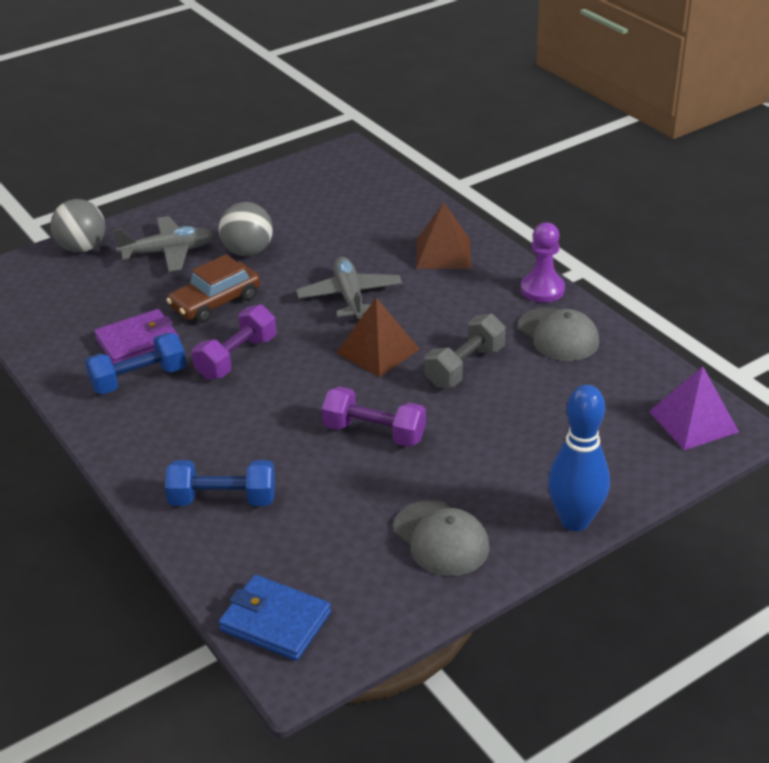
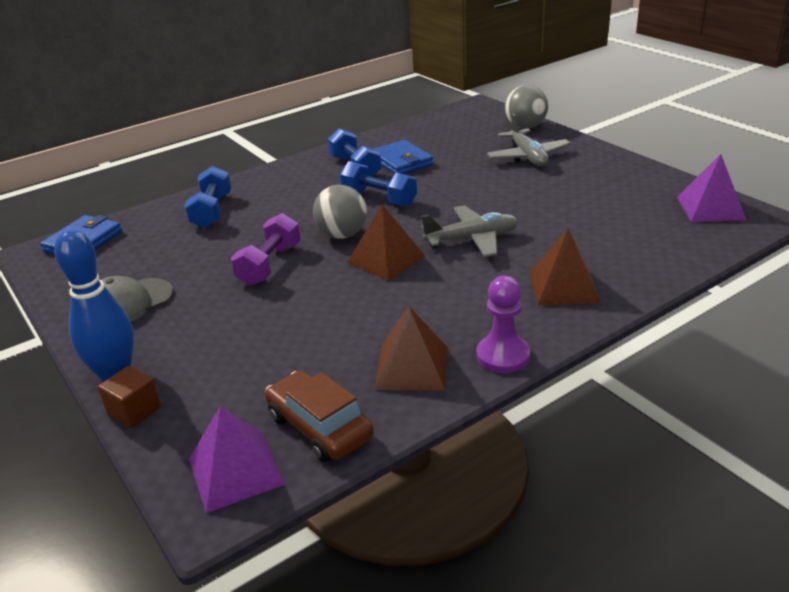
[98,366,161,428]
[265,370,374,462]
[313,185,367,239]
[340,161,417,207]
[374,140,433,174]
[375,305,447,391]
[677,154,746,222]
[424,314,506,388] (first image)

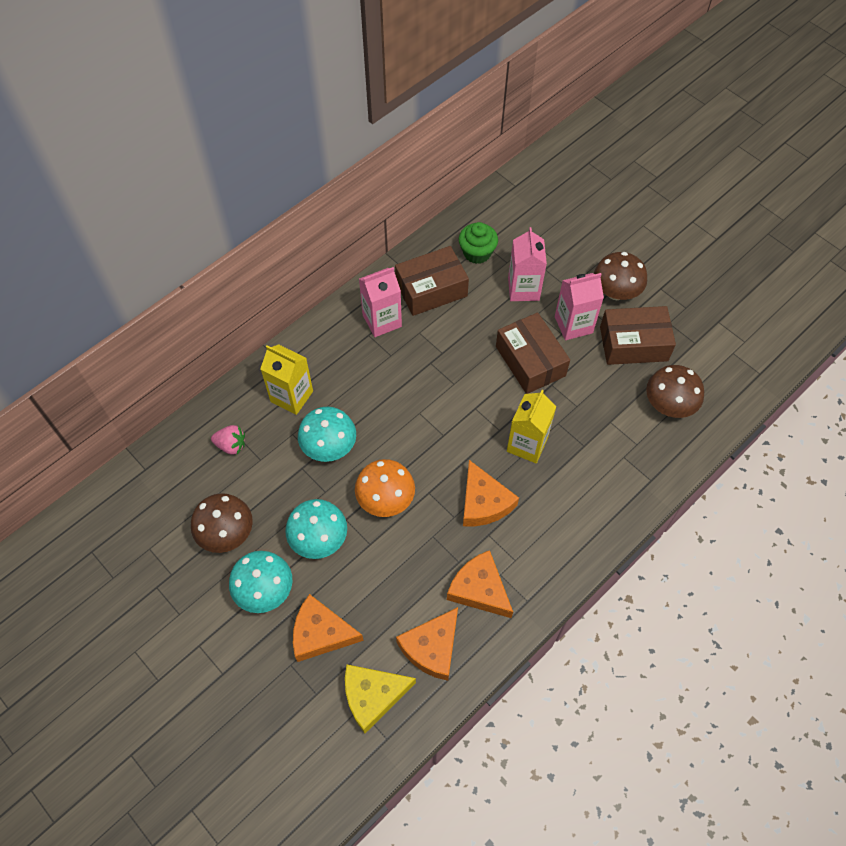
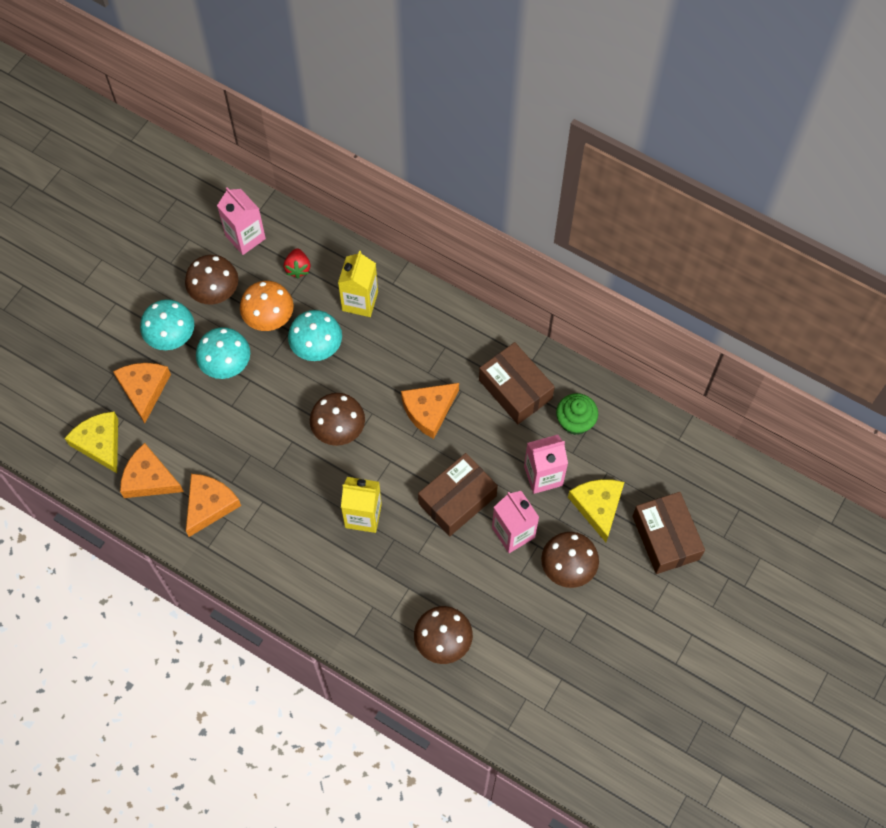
[217,187,266,255]
[240,281,294,331]
[284,249,310,278]
[310,393,365,446]
[401,383,459,439]
[568,479,624,542]
[632,492,705,574]

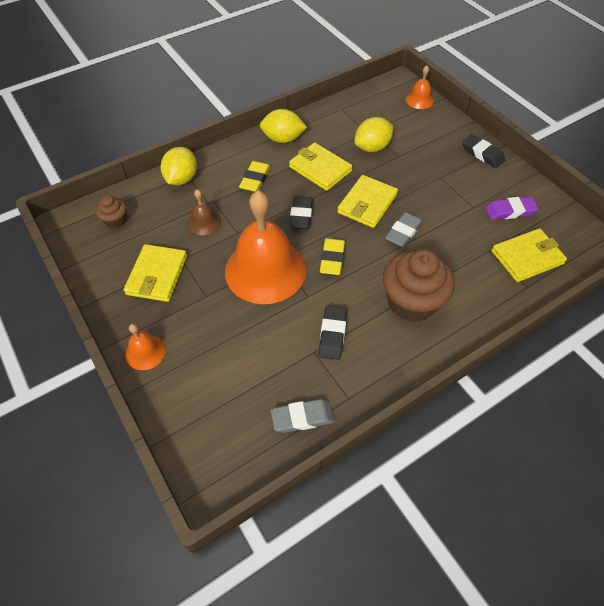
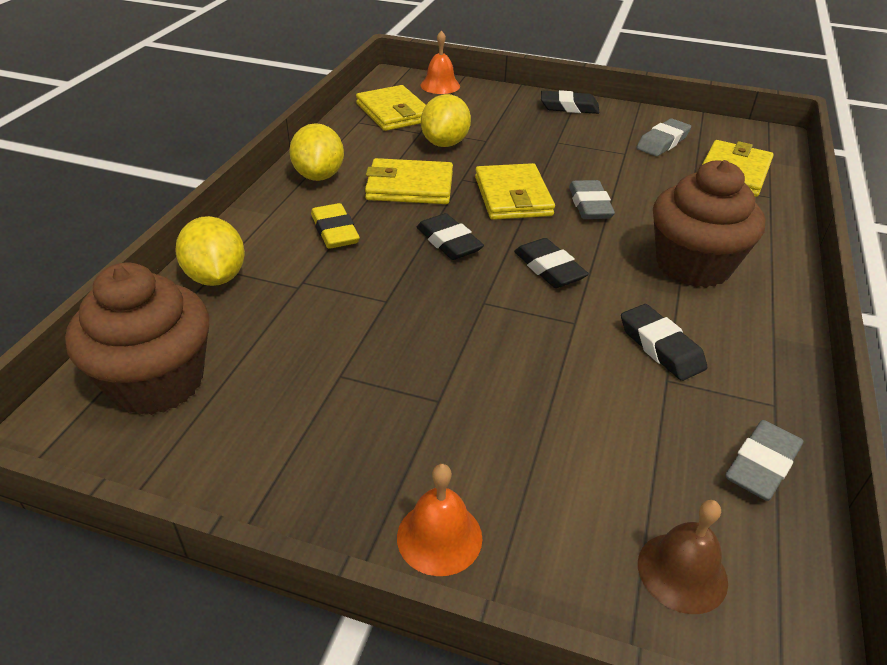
[65,263,209,415]
[289,123,344,181]
[356,85,426,131]
[514,238,589,288]
[636,118,691,156]
[638,500,728,614]
[225,190,306,304] (first image)

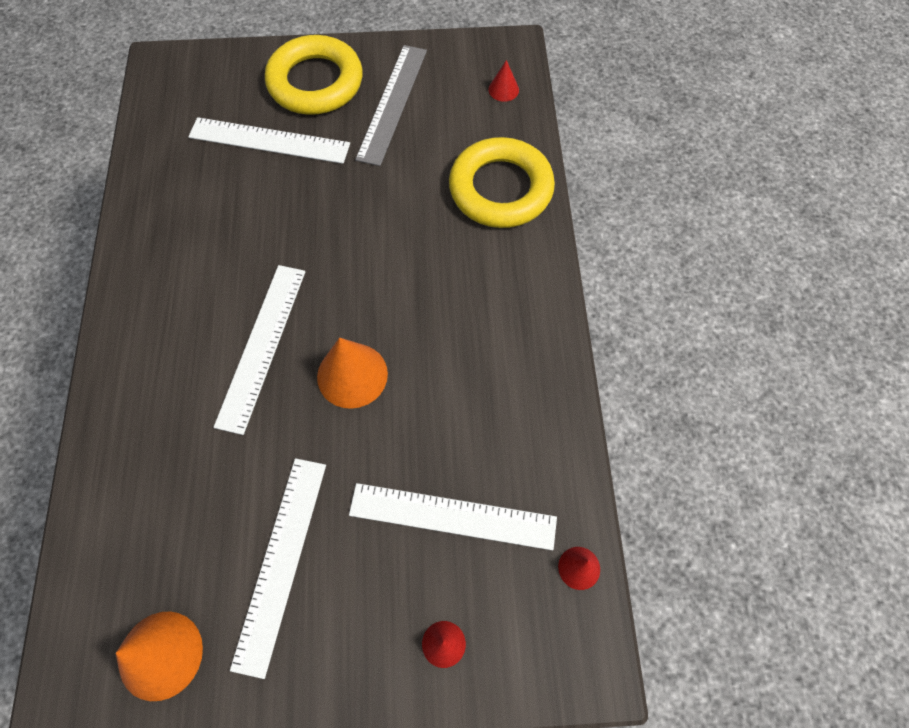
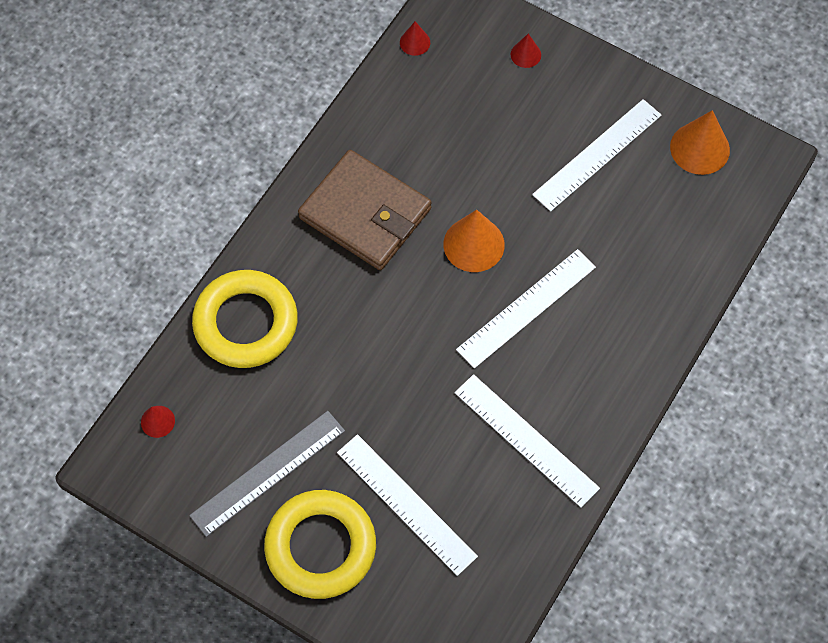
[298,150,431,270]
[455,374,600,508]

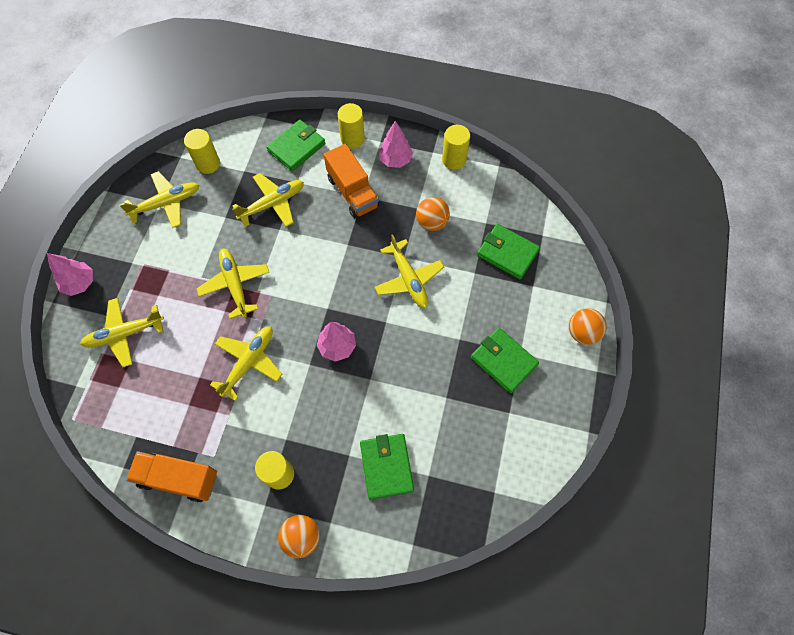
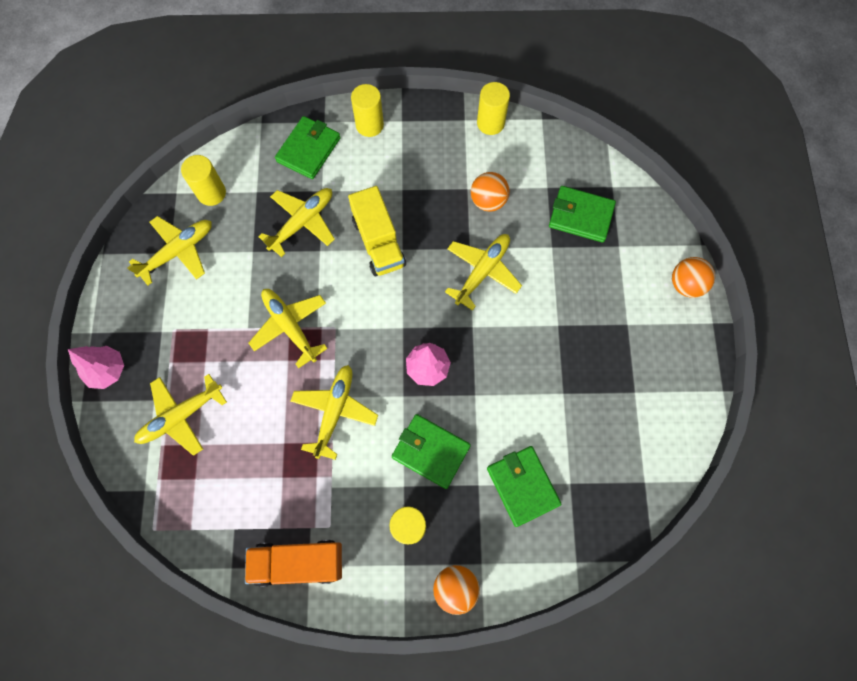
[348,186,406,276]
[392,414,471,489]
[445,234,522,311]
[324,144,379,218] (first image)
[379,121,413,168] (first image)

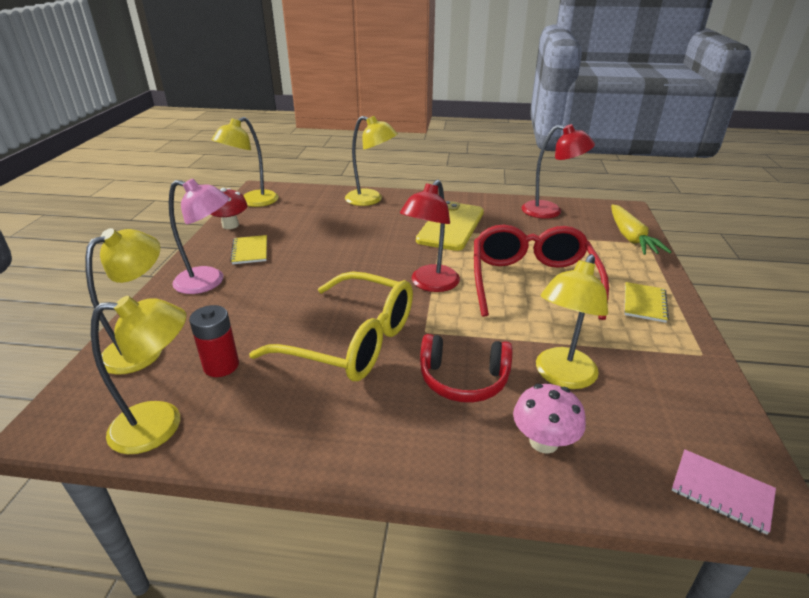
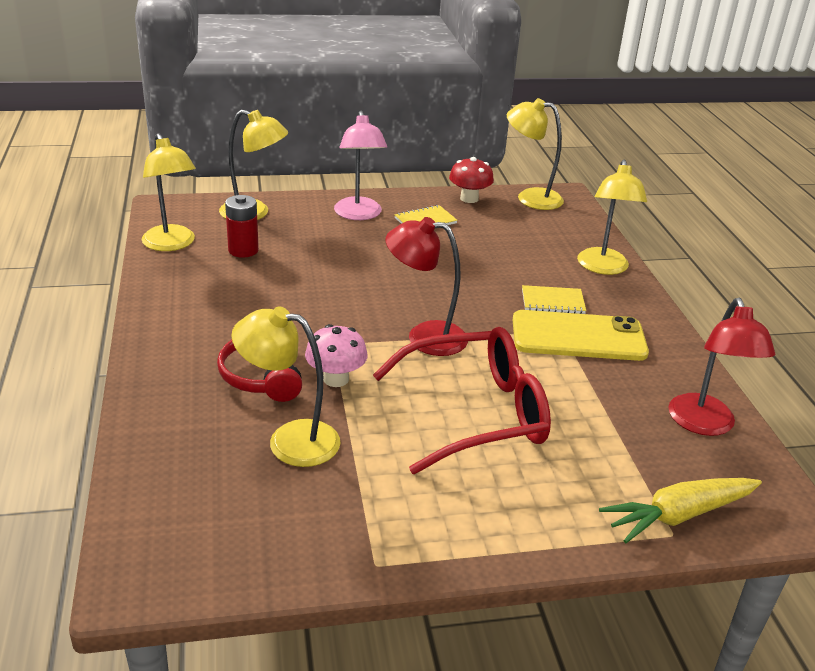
[305,324,368,387]
[522,285,586,314]
[249,271,413,381] (first image)
[672,449,776,535] (first image)

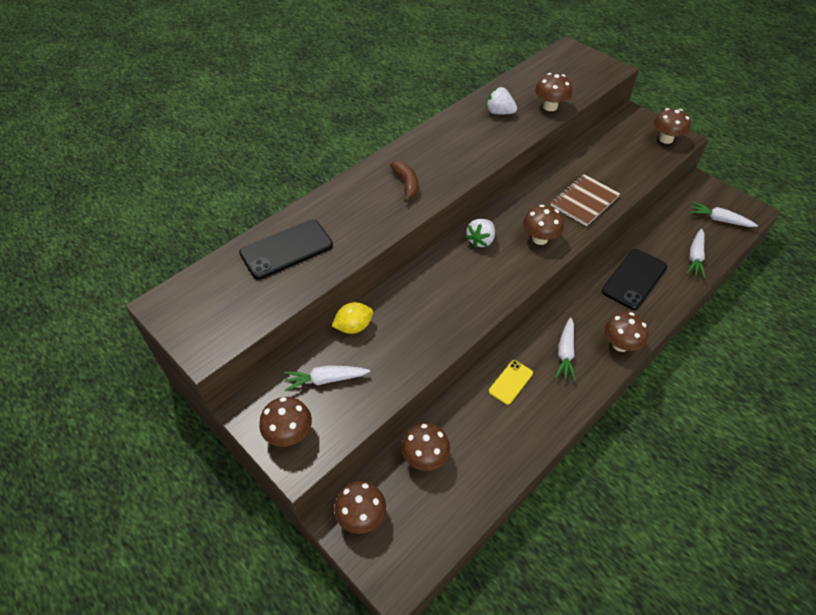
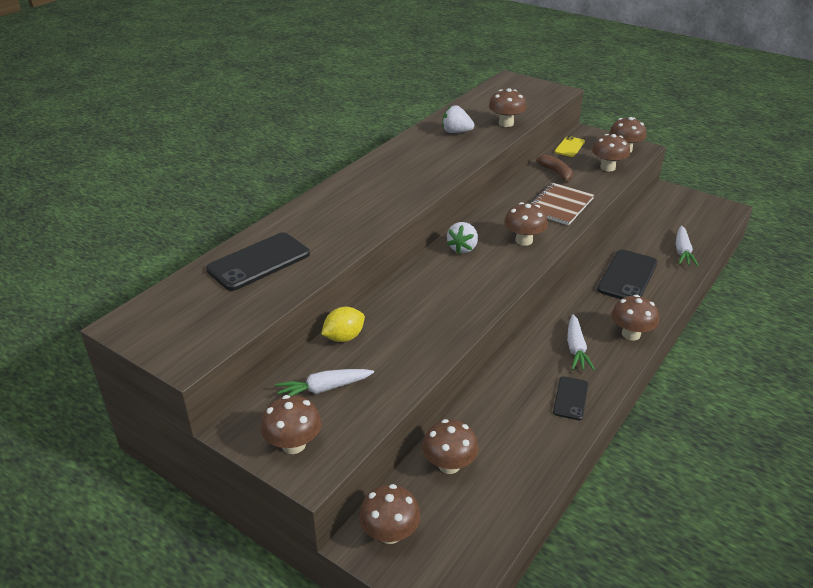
[536,155,573,184]
[553,376,588,420]
[555,136,585,157]
[592,134,630,171]
[690,202,758,227] (first image)

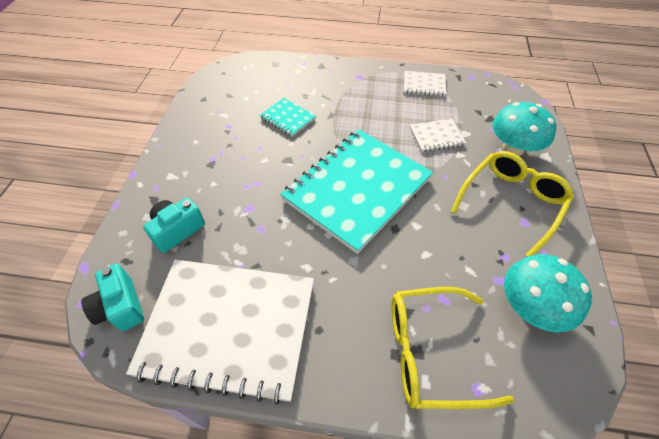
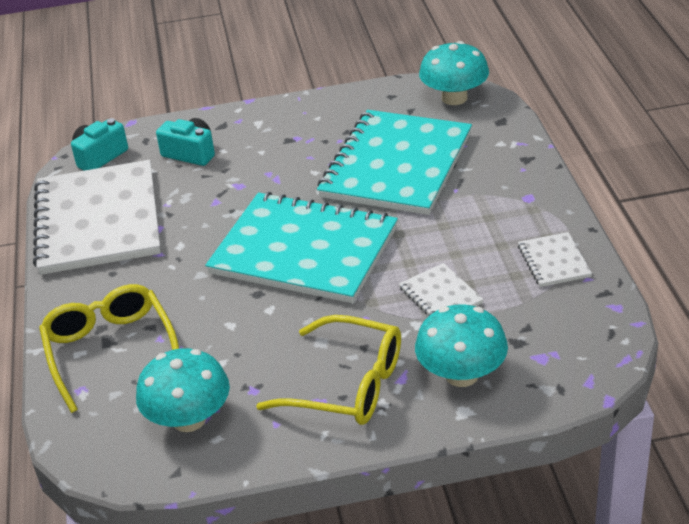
[317,110,472,215]
[419,41,489,105]

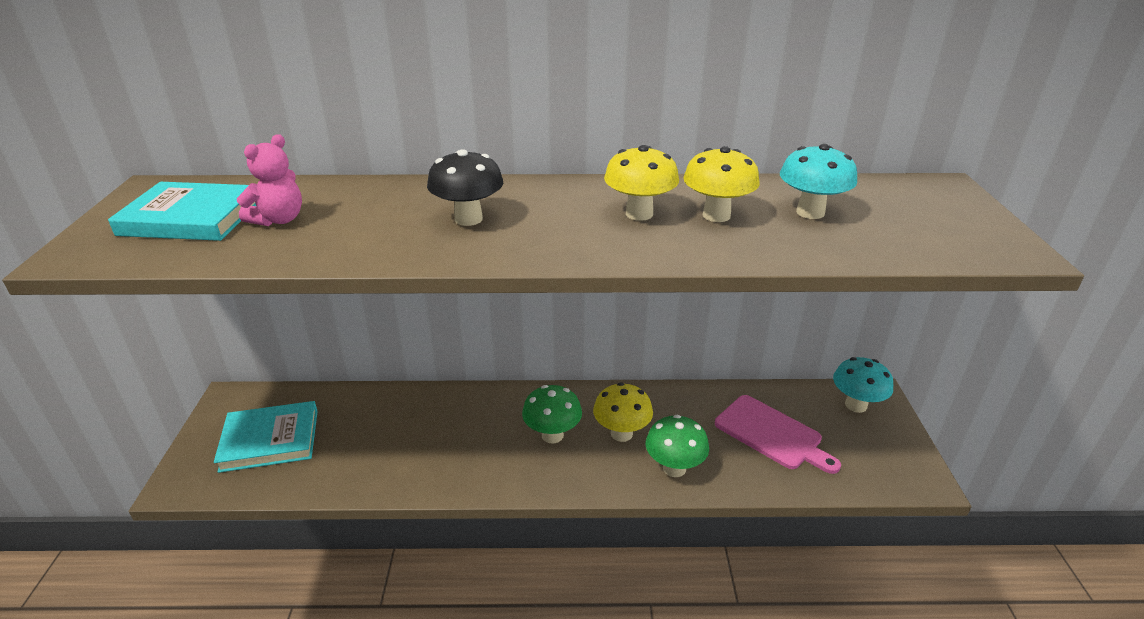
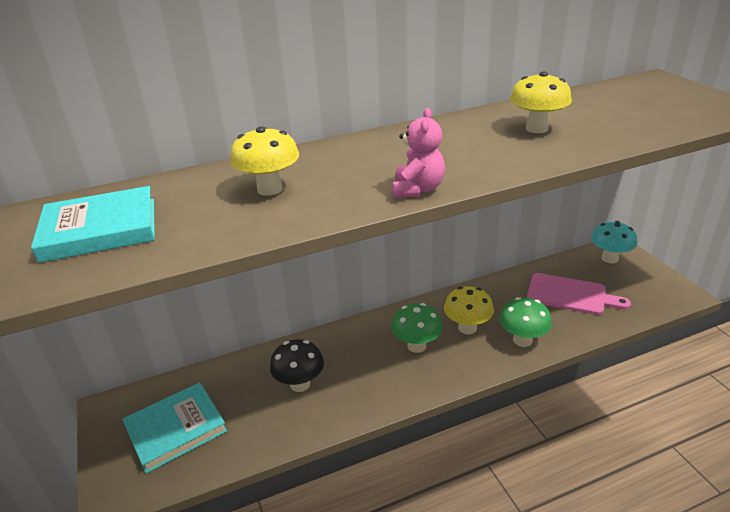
[230,127,299,196]
[270,339,324,392]
[392,108,445,198]
[780,144,857,219] (first image)

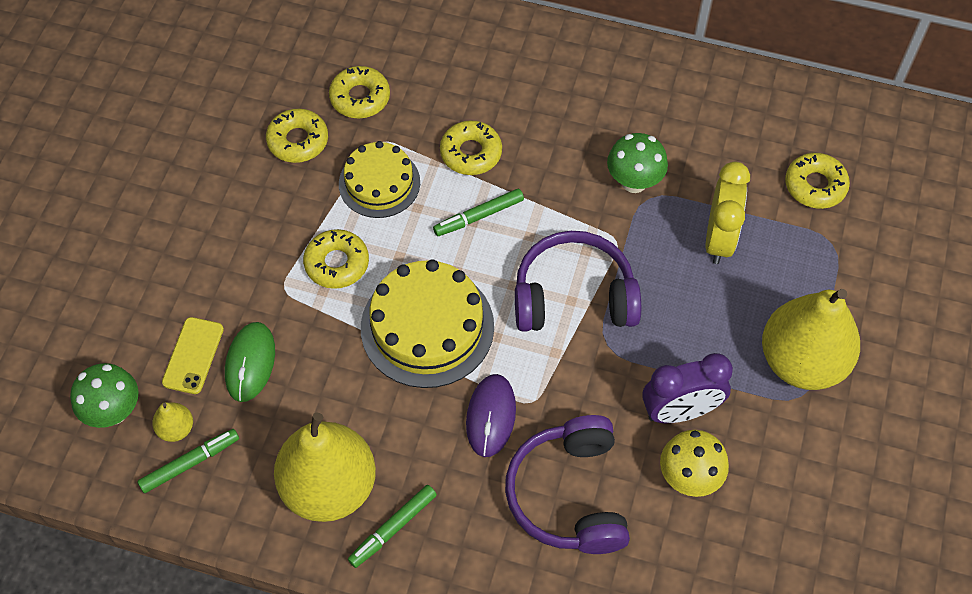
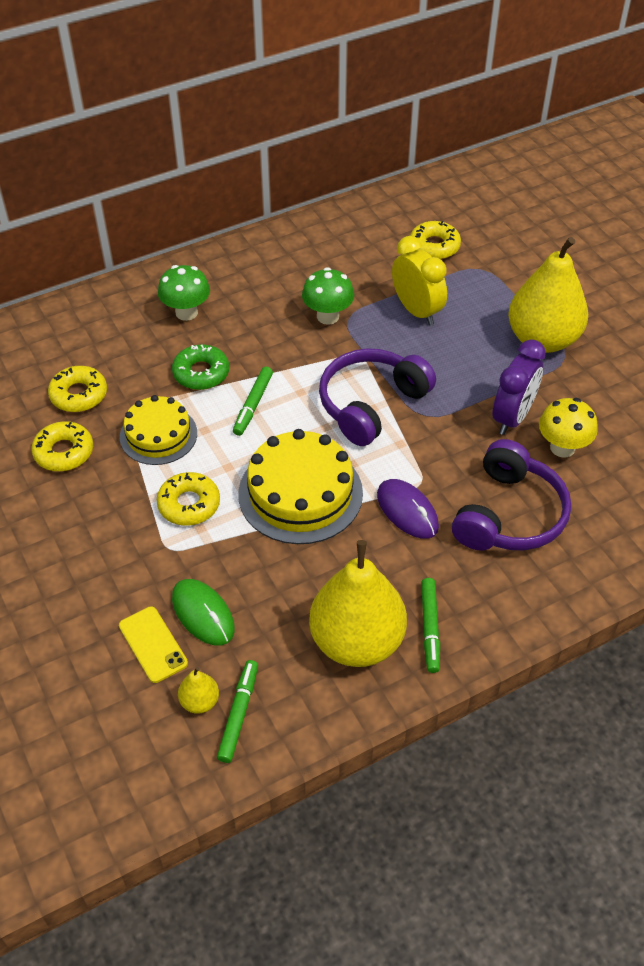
[158,265,210,321]
[172,345,229,390]
[452,439,571,551]

